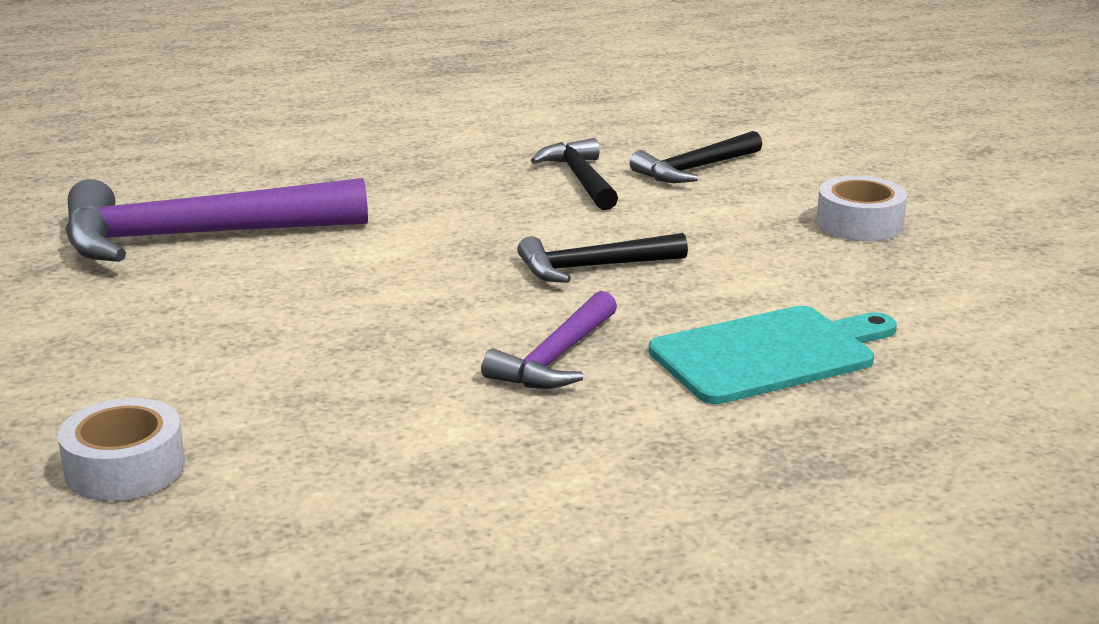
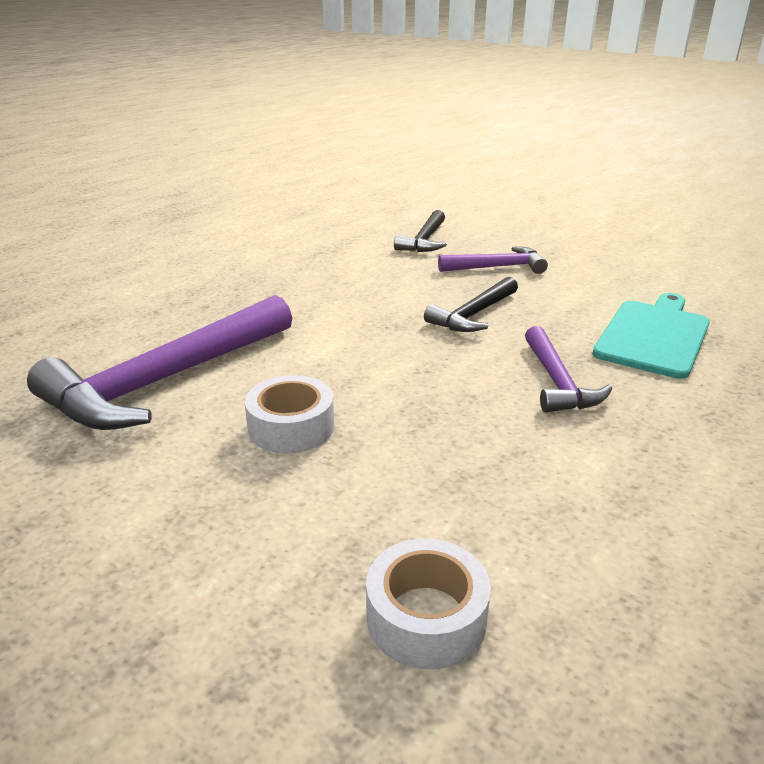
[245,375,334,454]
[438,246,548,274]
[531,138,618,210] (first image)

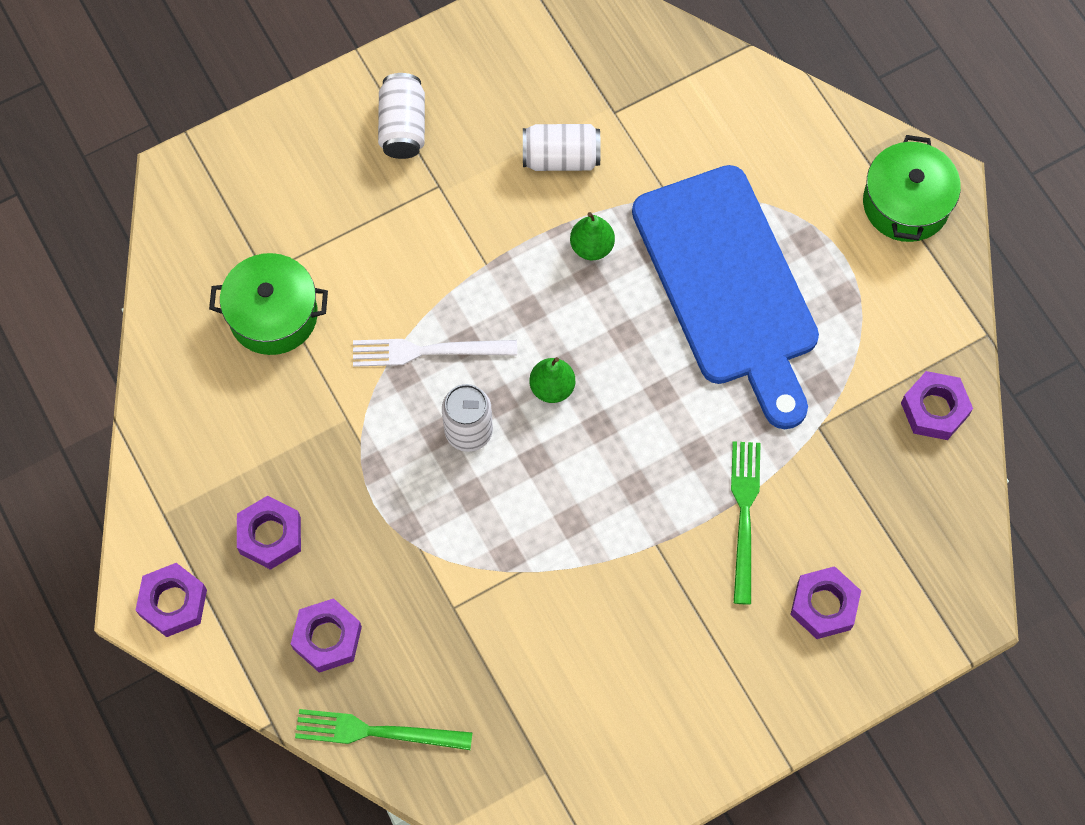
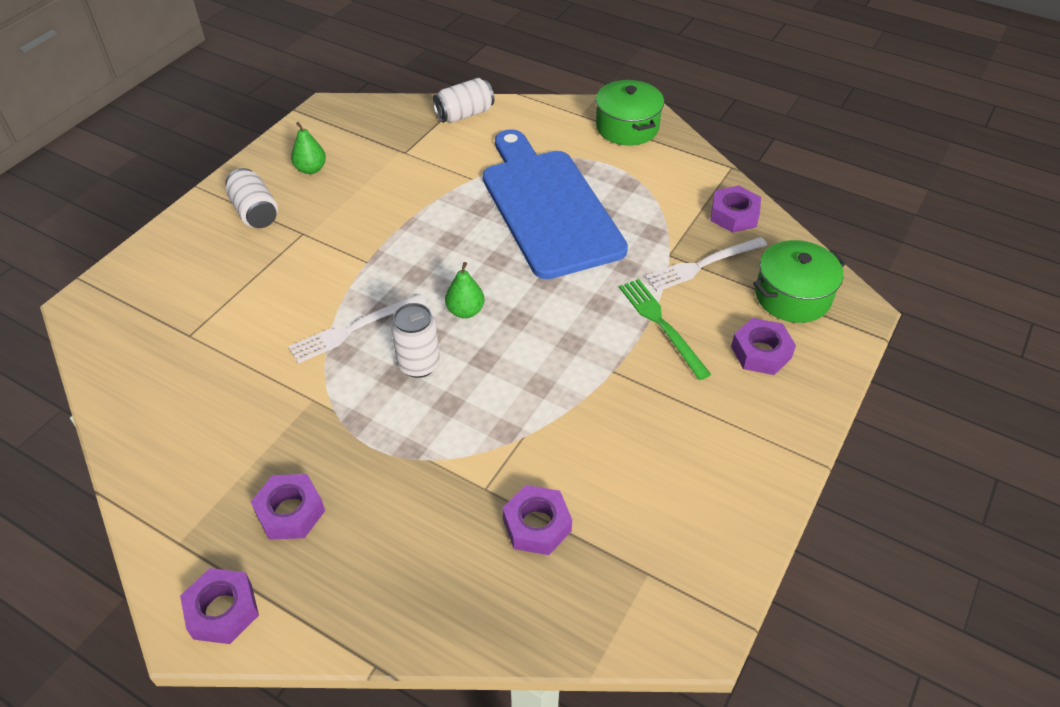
[291,122,326,174]
[433,78,494,123]
[483,129,628,279]
[502,485,572,555]
[645,237,767,292]
[753,240,846,323]
[295,709,472,750] (first image)

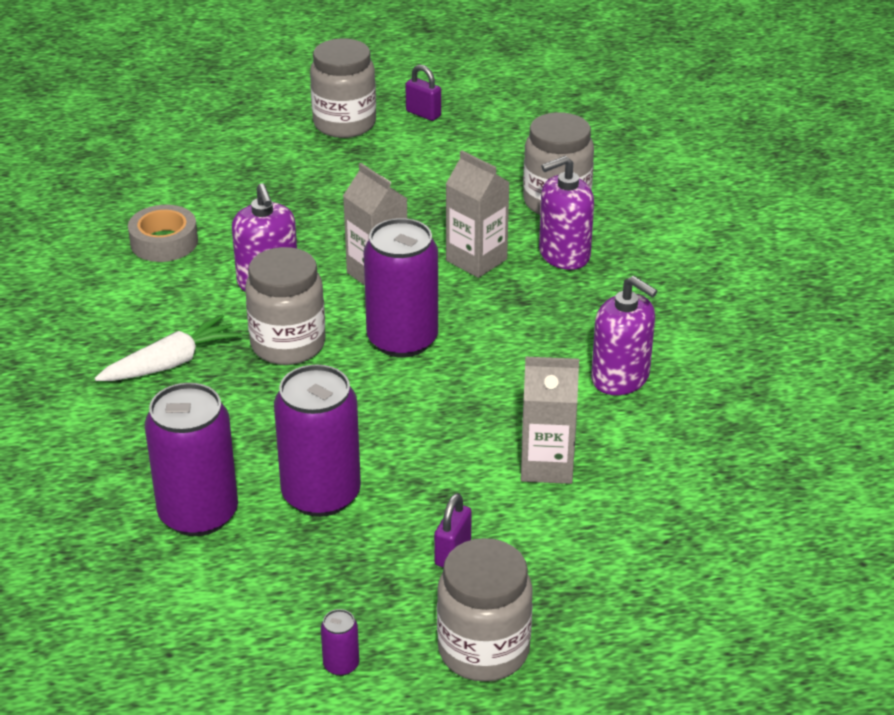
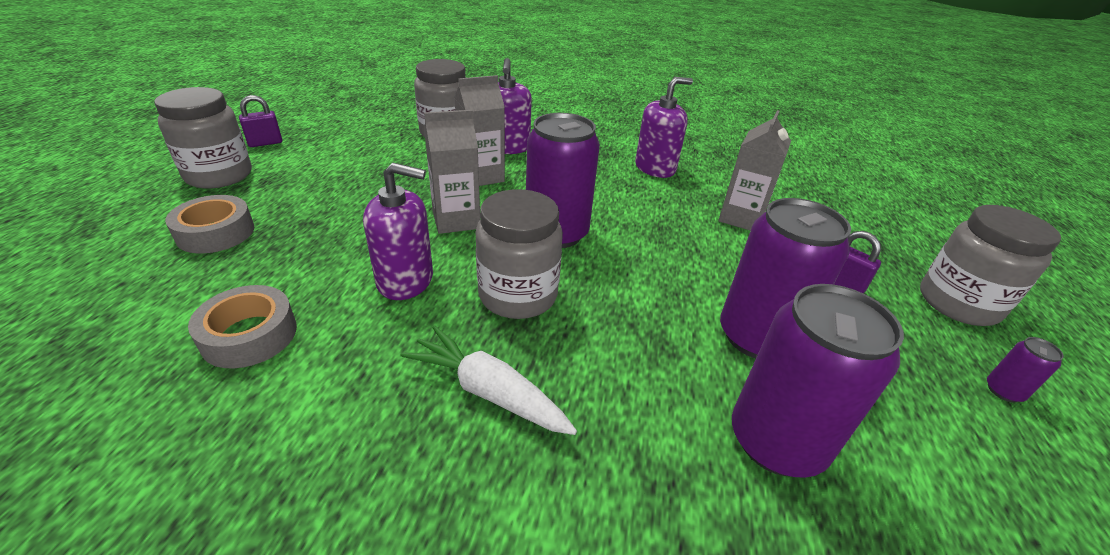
[165,195,254,253]
[400,326,577,435]

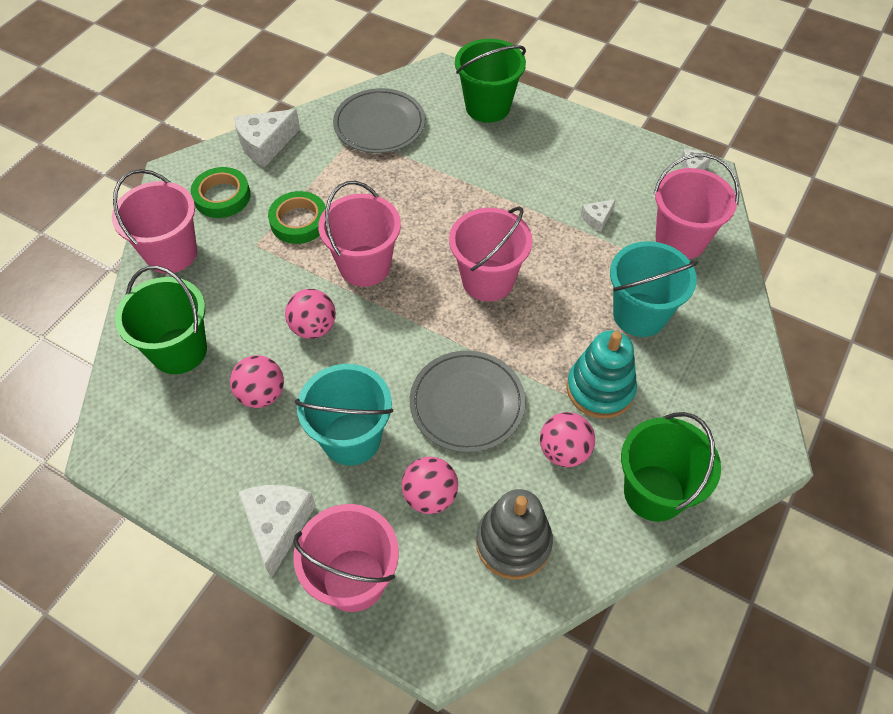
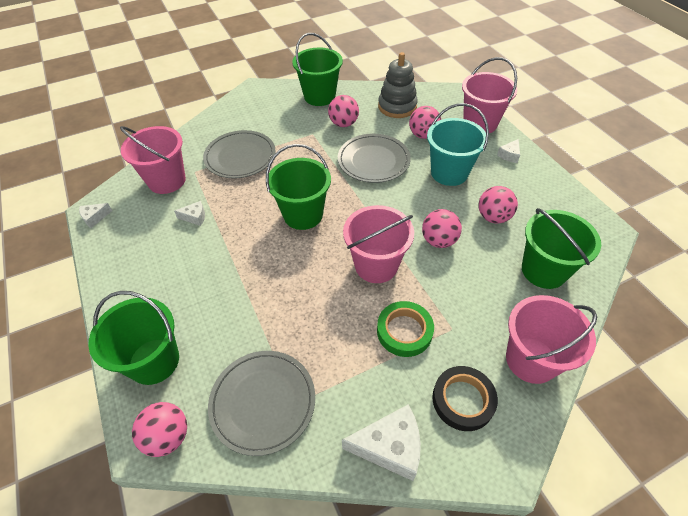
[132,402,187,457]
[203,130,276,178]
[266,144,331,230]
[432,366,498,431]
[497,139,520,163]
[567,330,637,418] (first image)

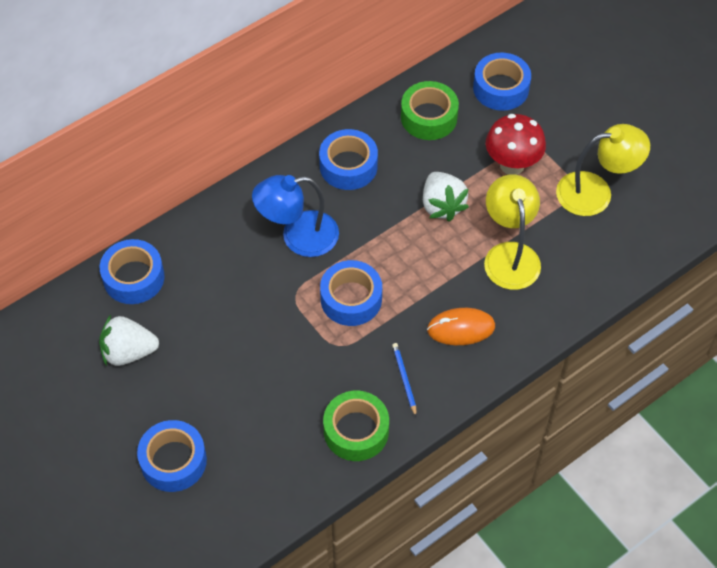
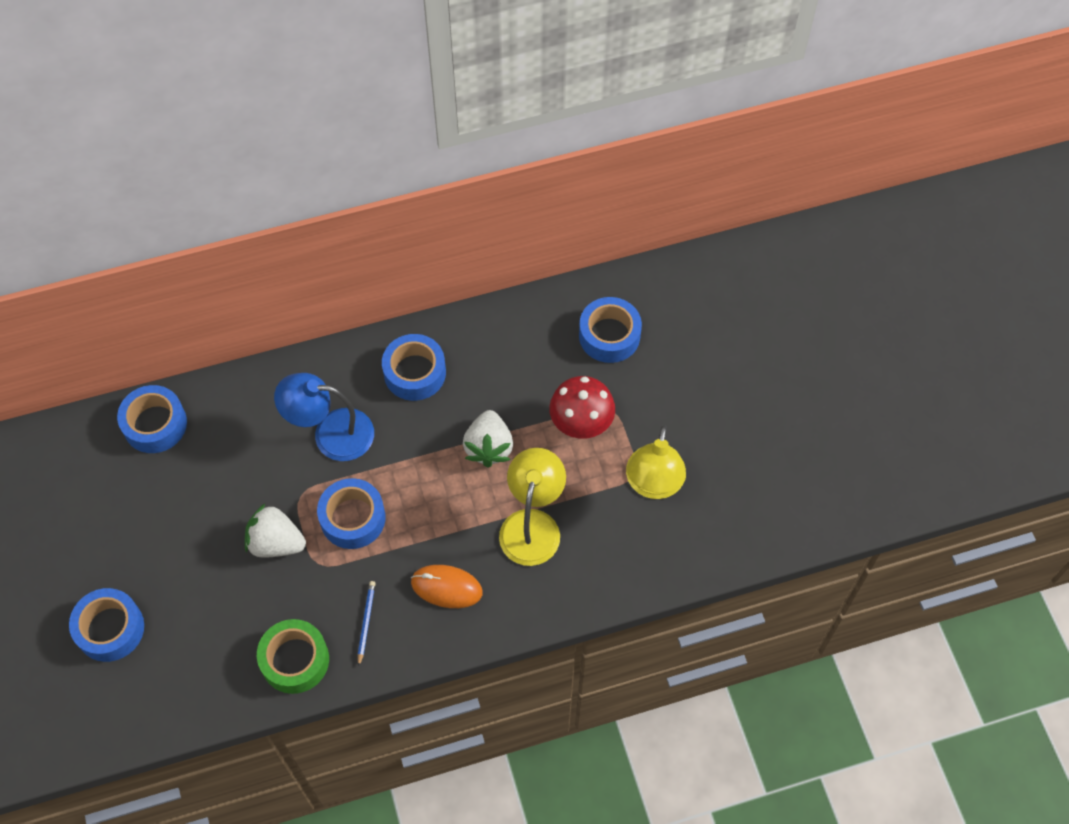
[245,504,306,558]
[626,425,686,499]
[401,81,459,140] (first image)

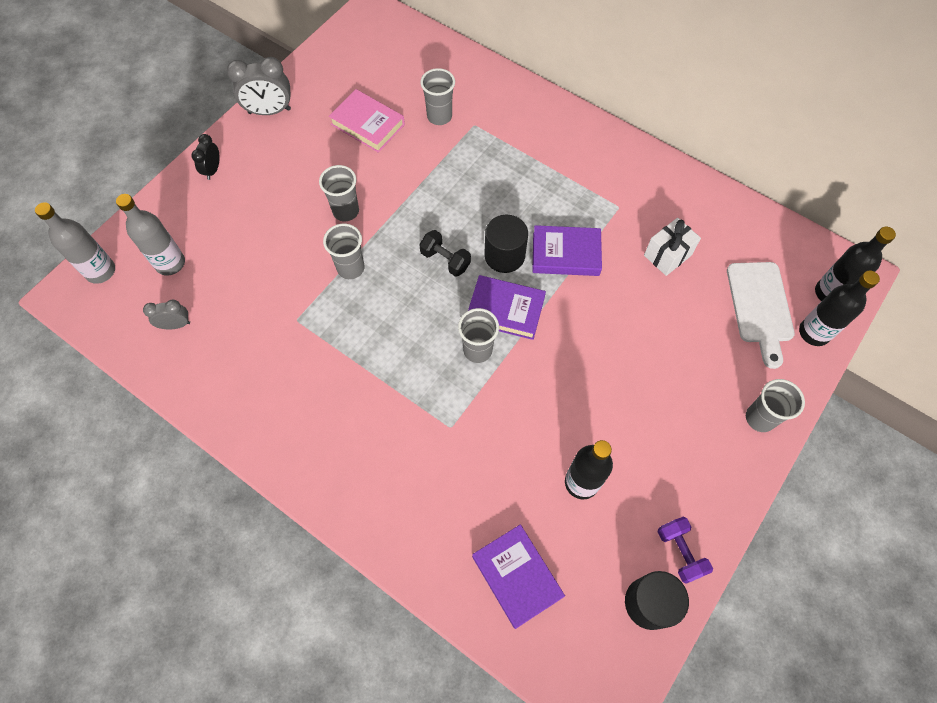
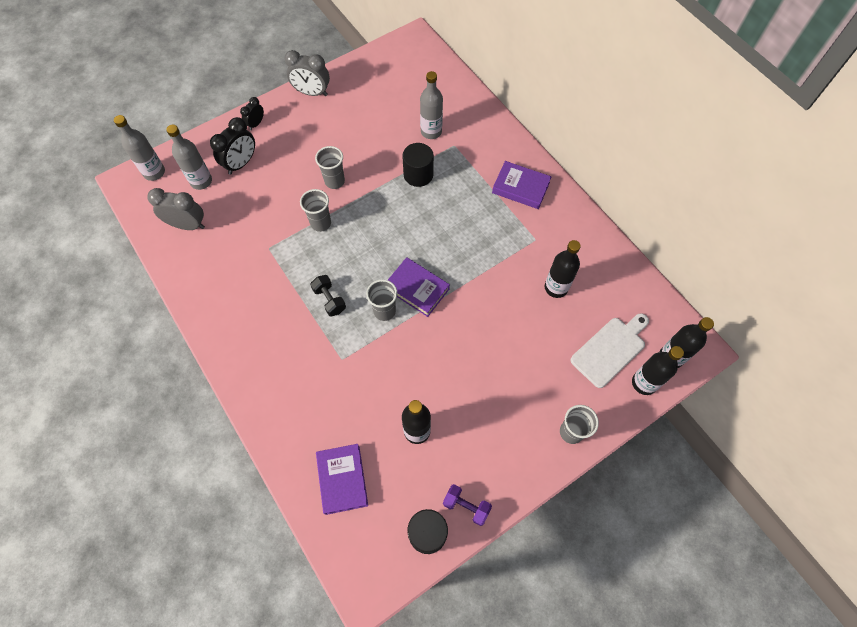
[147,188,205,230]
[210,117,255,175]
[310,275,346,317]
[402,143,434,187]
[420,71,443,139]
[443,484,492,526]
[492,161,552,209]
[545,240,581,298]
[571,313,649,388]
[329,89,405,153] (first image)

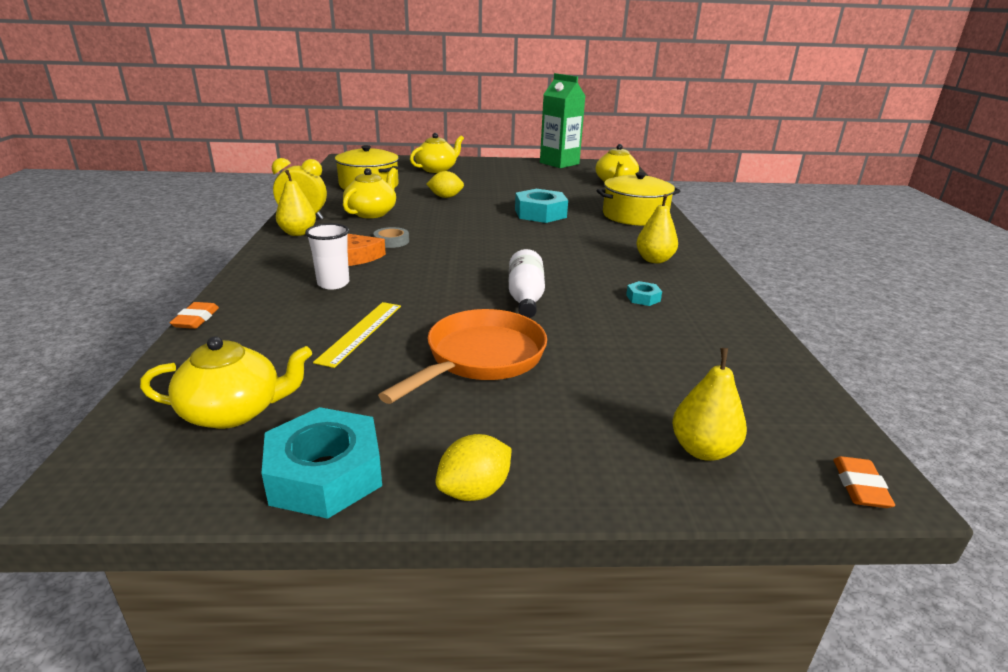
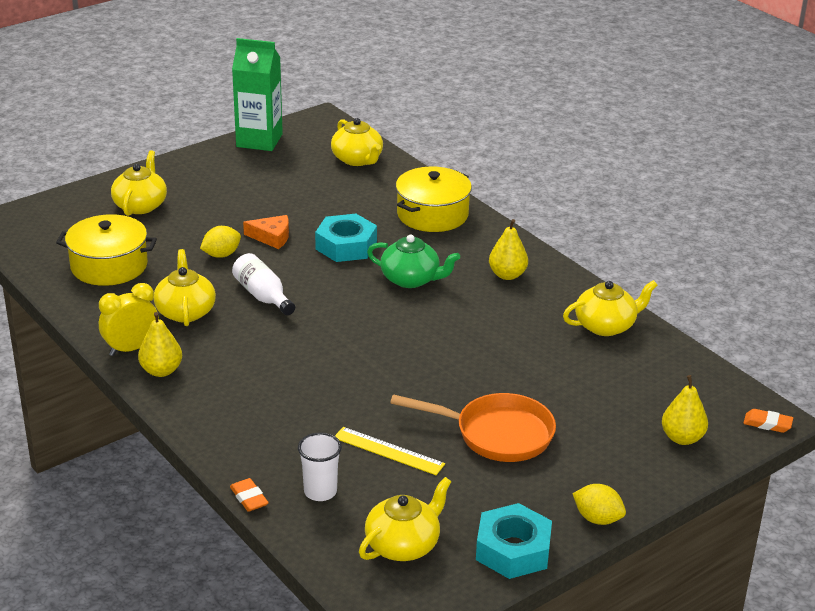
[232,253,295,315]
[243,215,289,249]
[298,433,342,501]
[335,427,445,475]
[367,235,460,288]
[390,393,556,462]
[563,280,658,336]
[572,484,626,525]
[744,409,793,433]
[373,227,409,248] (first image)
[626,281,662,306] (first image)

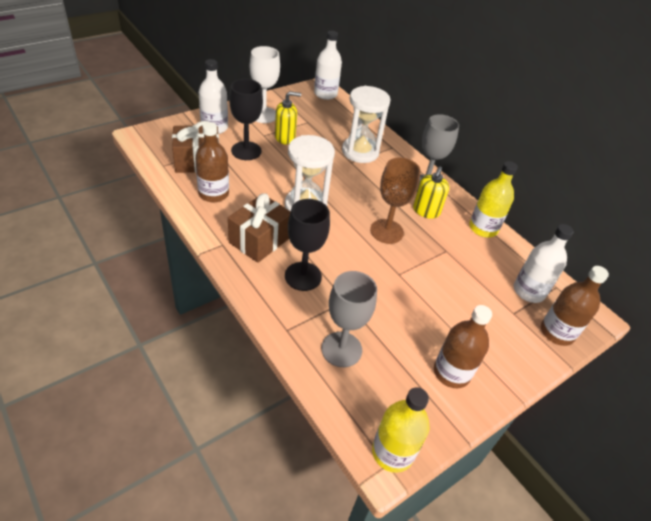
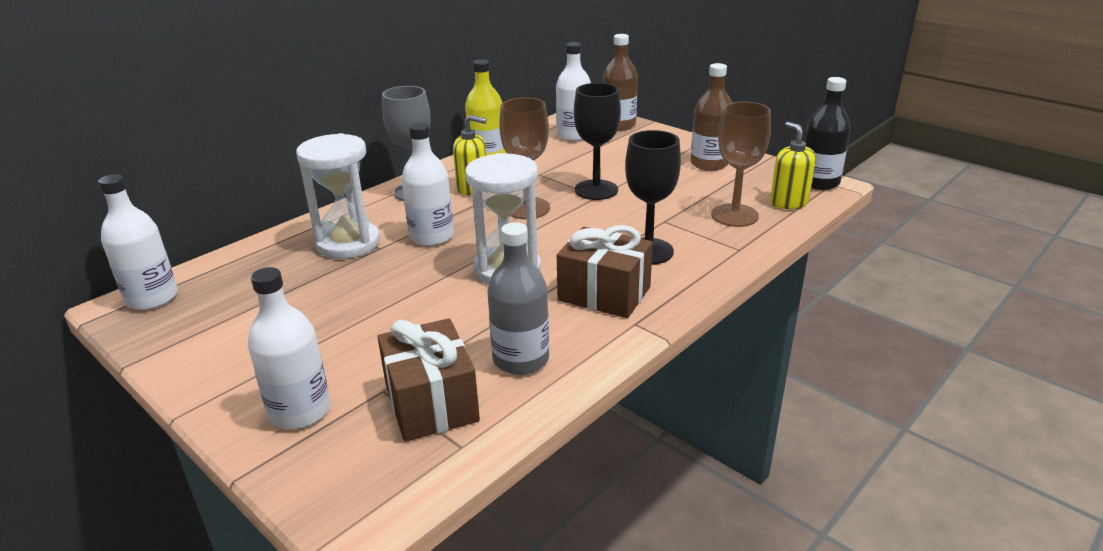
[402,123,454,246]
[487,222,549,375]
[574,83,621,200]
[711,102,771,227]
[770,121,816,209]
[805,77,851,190]
[250,46,280,123] (first image)

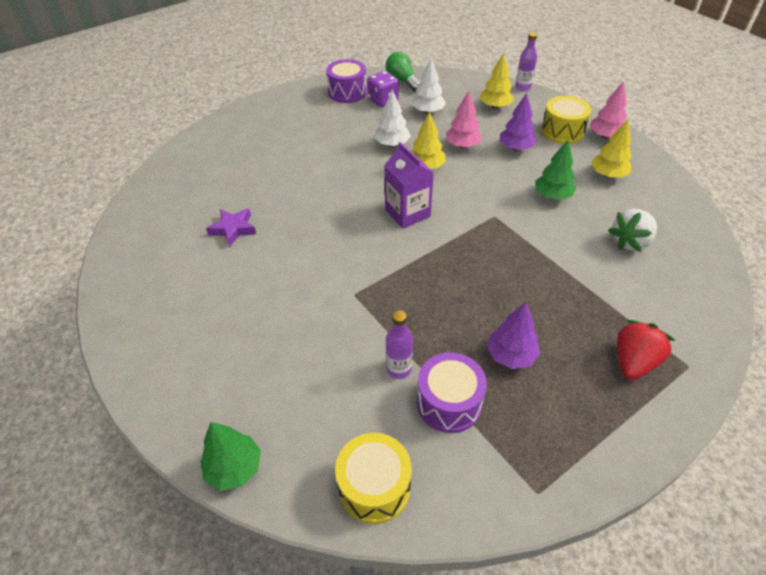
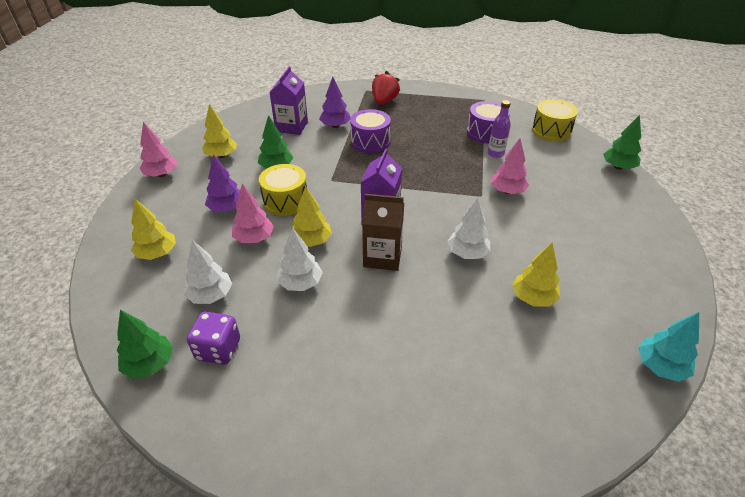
[117,310,173,379]
[259,164,307,216]
[270,66,308,135]
[319,77,351,128]
[350,109,391,153]
[362,194,404,271]
[372,71,400,105]
[447,198,490,259]
[491,138,529,194]
[512,243,560,307]
[638,312,699,382]
[515,33,537,91] (first image)

